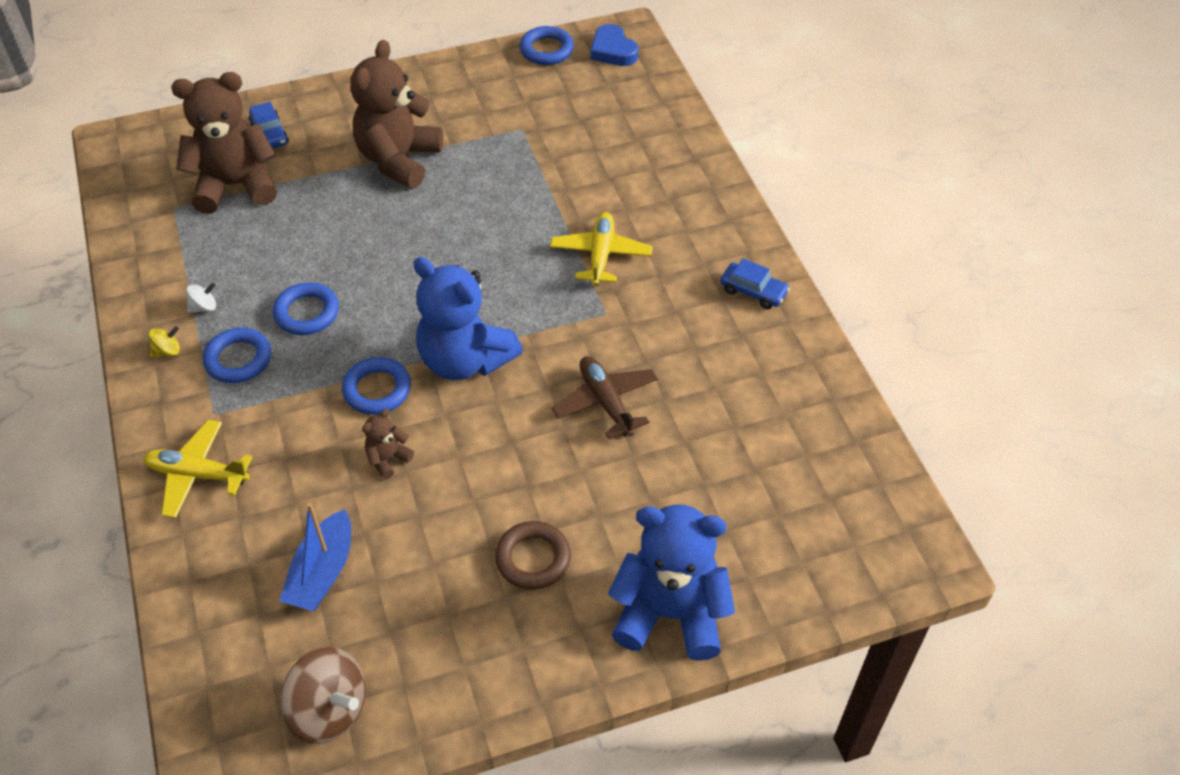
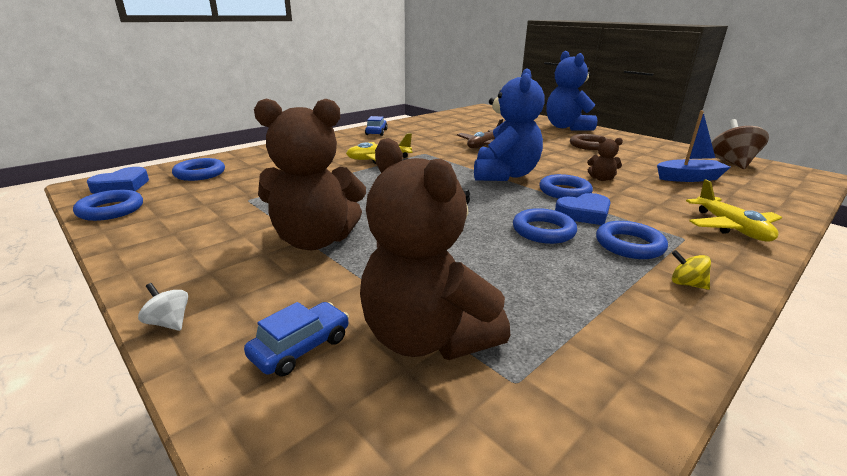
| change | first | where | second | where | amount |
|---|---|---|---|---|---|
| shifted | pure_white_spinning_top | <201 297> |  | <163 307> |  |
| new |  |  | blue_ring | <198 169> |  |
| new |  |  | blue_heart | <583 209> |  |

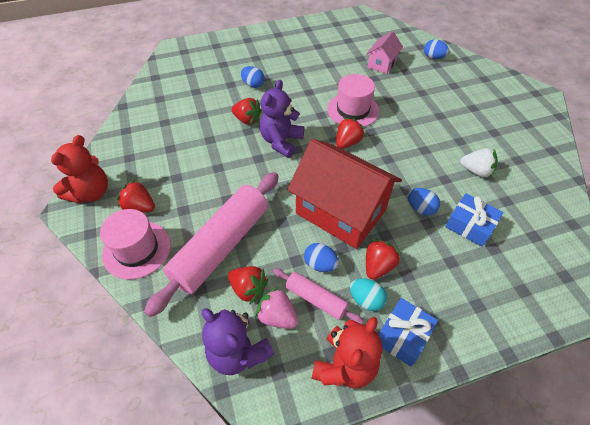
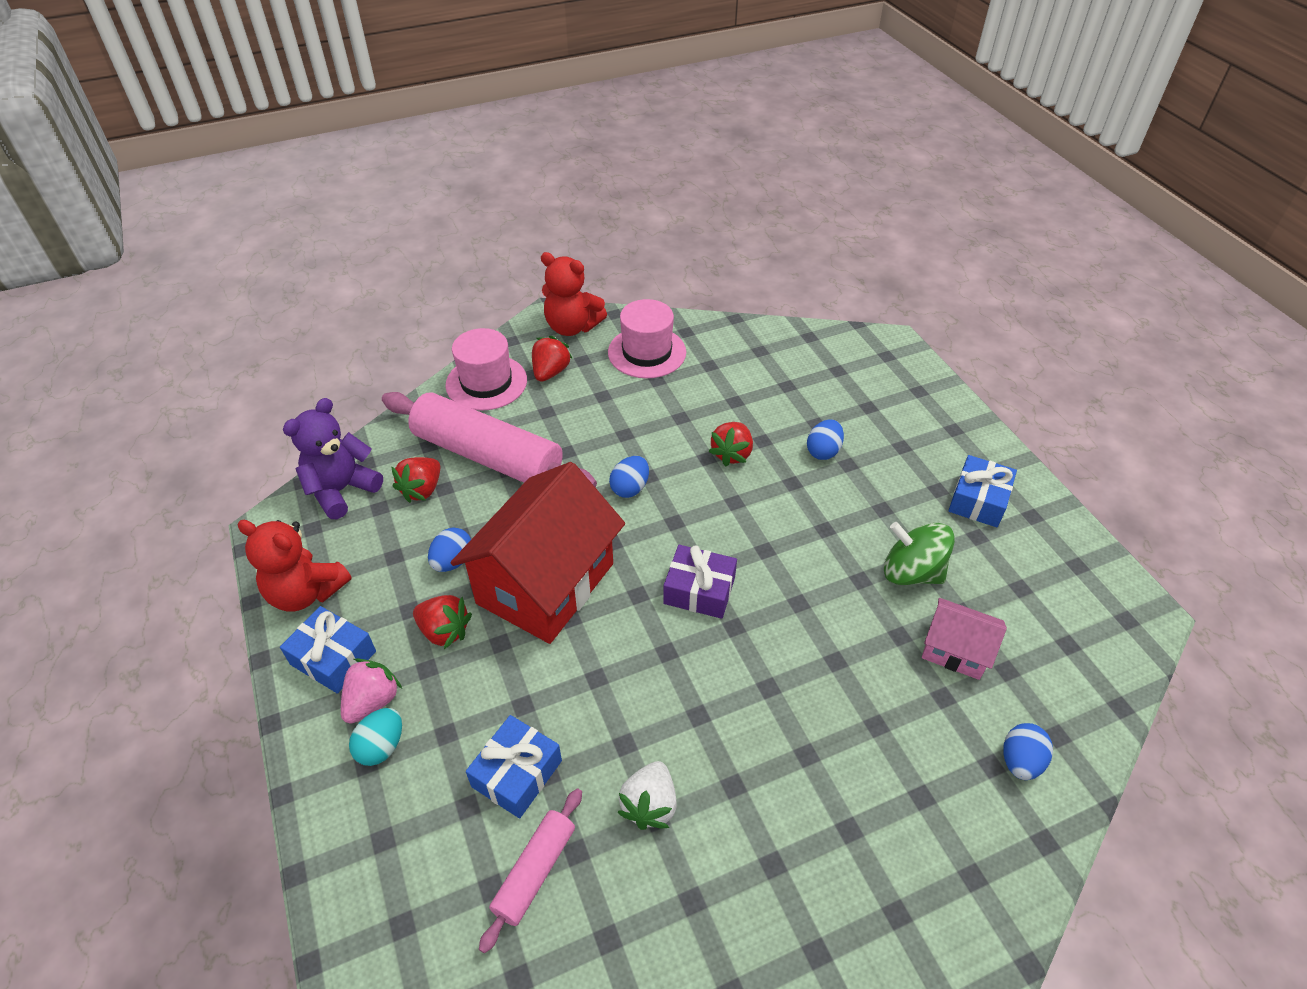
| change | first | where | second | where | amount |
|---|---|---|---|---|---|
| shifted | rose-pink_tall_hat | <353 100> |  | <647 338> |  |
| gone | royal_purple_teddy | <282 119> |  |  |  |
| swapped | crimson_strawberry | <350 133> | royal_purple_present | <700 582> |  |
| shifted | blue_egg_shape | <424 202> |  | <629 477> |  |
| shifted | rose-pink_pastry_roller | <318 296> |  | <530 871> |  |
| shifted | turquoise_egg_shape | <368 294> |  | <375 737> |  |
| shifted | rose-pink_strawberry | <276 308> |  | <371 691> |  |
| new |  |  | blue_present | <982 491> |  |
| new |  |  | emerald_spinning_top | <919 553> |  |

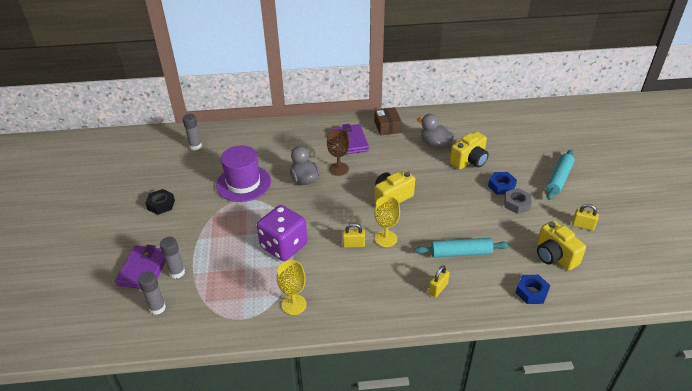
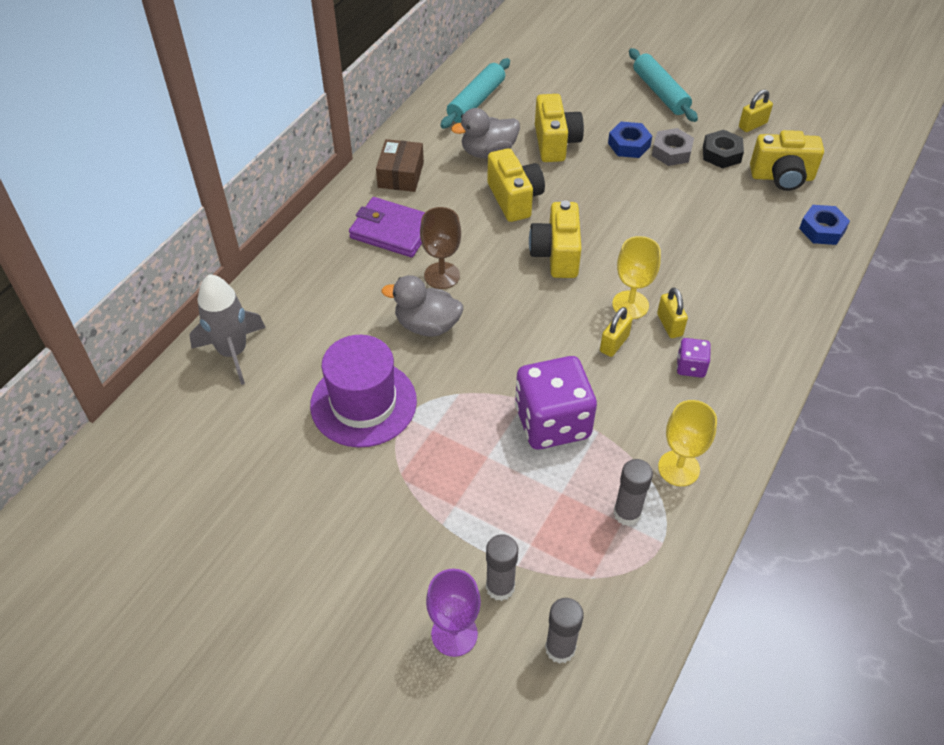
| change | first | where | second | where | amount |
|---|---|---|---|---|---|
| rotated | dark_brown_parcel | <388 121> |  | <400 165> | 75 degrees clockwise |
| shifted | ash-grey_stick_of_glue | <192 132> |  | <633 492> |  |
| shifted | jet-black_hexagon_nut | <160 202> |  | <723 149> |  |
| shifted | turquoise_pastry_roller | <461 248> |  | <475 93> |  |
| swapped | royal_purple_wallet | <140 267> | royal_purple_chalice | <453 613> |  |
| shifted | yellow_padlock | <439 281> |  | <672 312> |  |
| new |  |  | yellow_camera | <516 185> |  |
| new |  |  | ash-grey_toy_rocket | <227 329> |  |
| new |  |  | royal_purple_die | <694 358> |  |

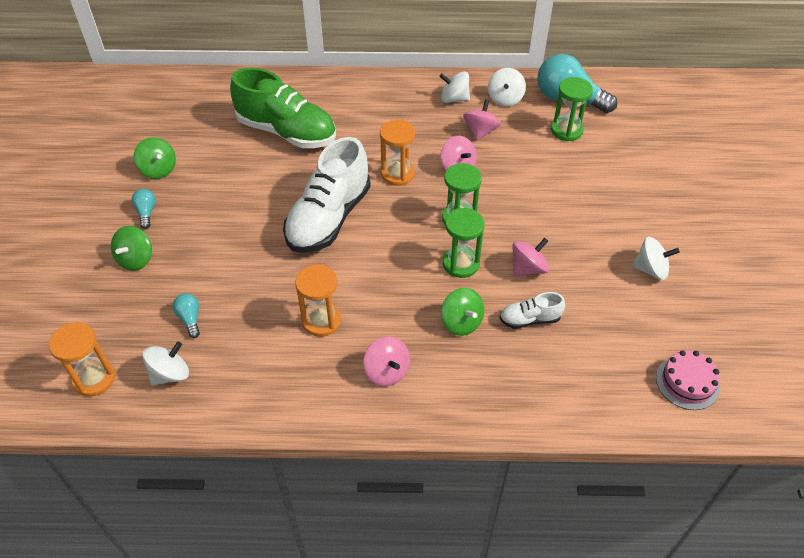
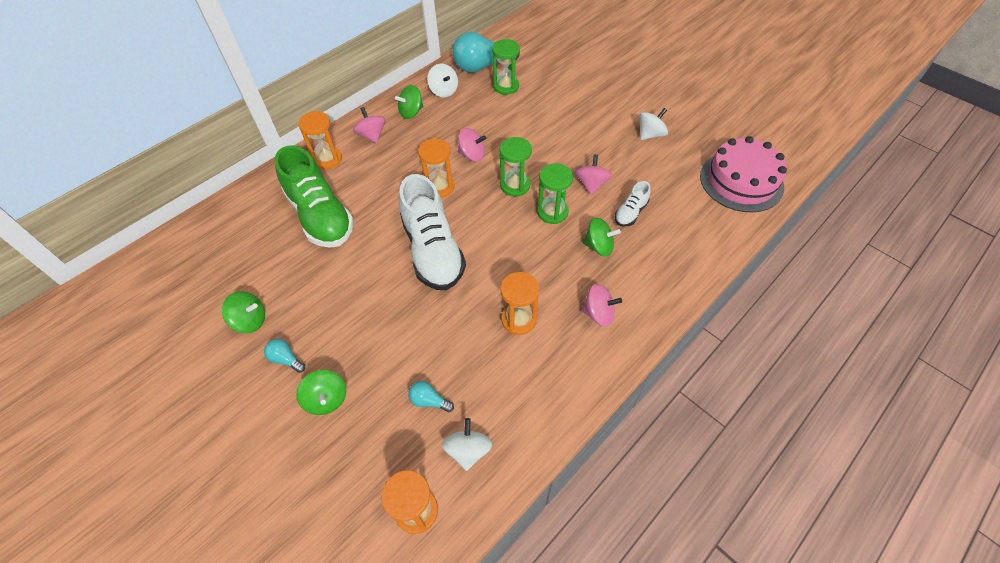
| change | first | where | second | where | amount |
|---|---|---|---|---|---|
| rotated | emerald_lace-up_shoe | <283 107> |  | <314 196> | 75 degrees clockwise |
| repainted | pure_white_spinning_top | <455 87> | emerald_spinning_top | <409 102> |  |
| shifted | rose-pink_spinning_top | <482 120> |  | <369 125> |  |
| scaled | rose-pink_gateau | <688 380> |  | <743 174> | x1.80 |
| new |  |  | bright_orange_sandglass | <320 140> |  |

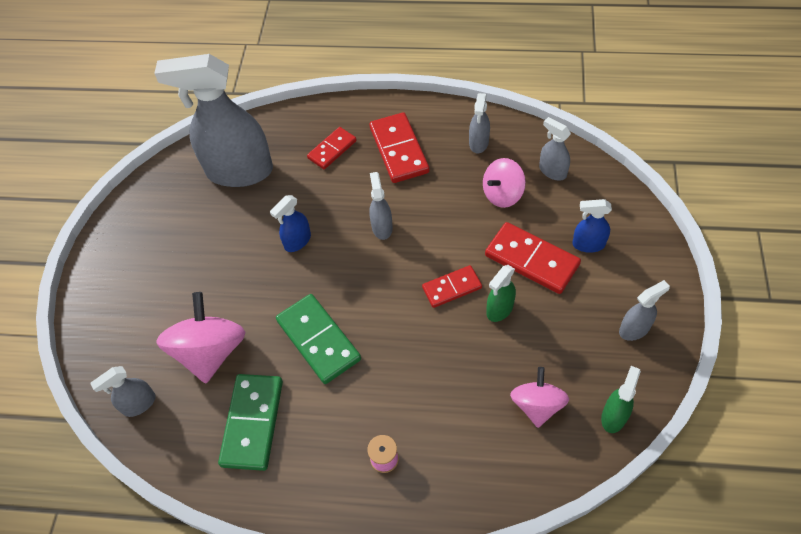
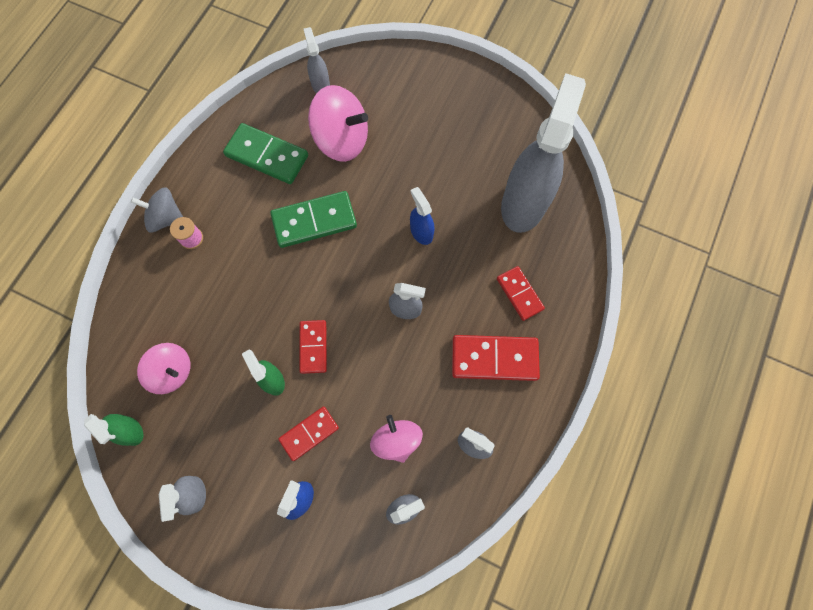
| change | first | where | second | where | amount |
|---|---|---|---|---|---|
| scaled | crimson_domino | <533 258> |  | <308 433> | x0.62 |
| new |  |  | ash-grey_spinning_top | <157 210> |  |

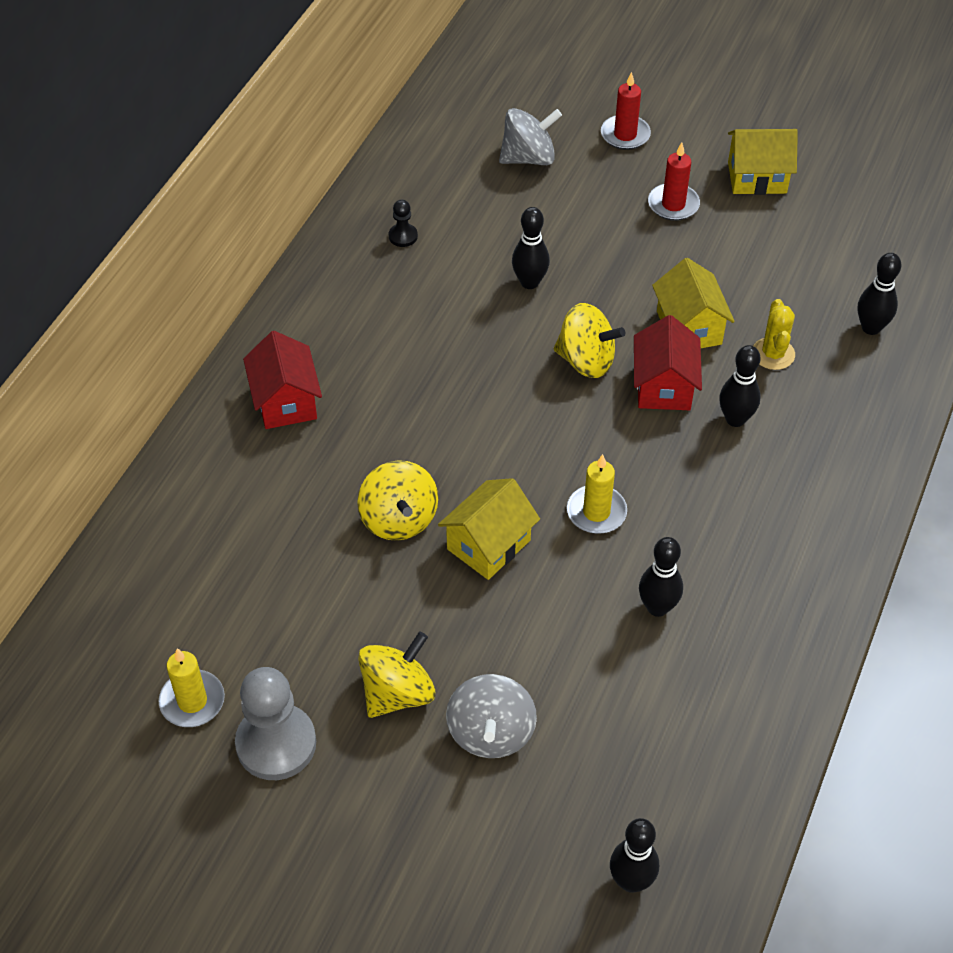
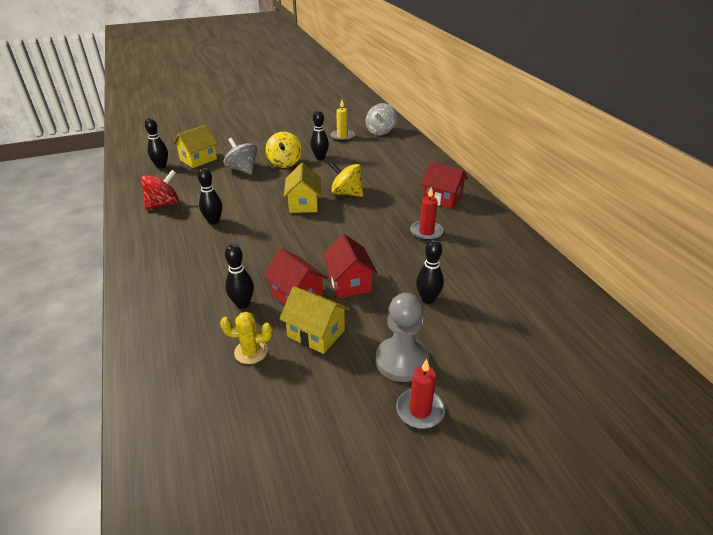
| change | first | where | second | where | amount |
|---|---|---|---|---|---|
| shifted | crimson_candle | <626 111> |  | <426 214> |  |
| shifted | ash-grey_spinning_top | <530 136> |  | <381 119> |  |
| shifted | yellow_house | <763 162> |  | <195 146> |  |
| gone | jet-black_game_pawn | <403 223> |  |  |  |
| shifted | jet-black_tenpin | <879 294> |  | <319 135> |  |
| rotated | yellow_saguaro_cactus | <774 334> |  | <246 338> | 45 degrees counterclockwise |
| swapped | yellow_spinning_top | <589 340> | crimson_house | <350 266> |  |
| gone | yellow_candle | <597 494> |  |  |  |
| shifted | ash-grey_game_pawn | <275 723> |  | <402 337> |  |
| new |  |  | crimson_spinning_top | <160 190> |  |

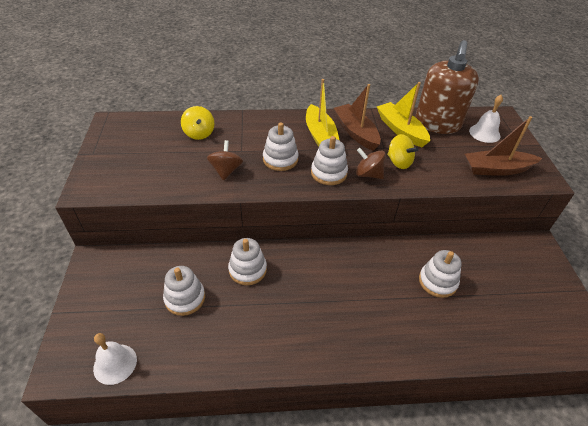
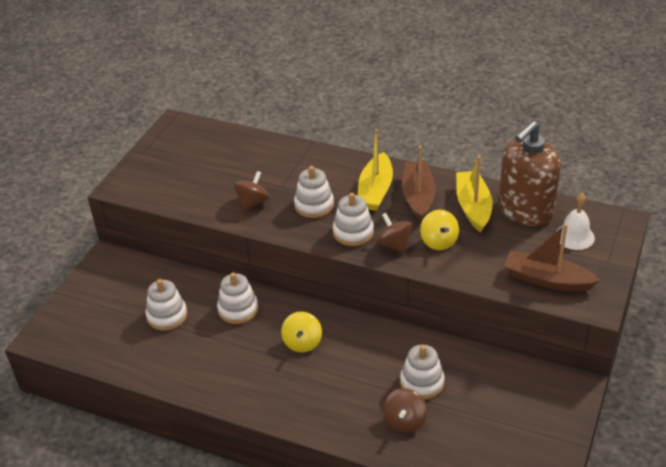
| change | first | where | second | where | amount |
|---|---|---|---|---|---|
| shifted | yellow_spinning_top | <197 123> |  | <301 332> |  |
| gone | pure_white_hand_bell | <115 359> |  |  |  |
| new |  |  | dark_brown_spinning_top | <405 410> |  |

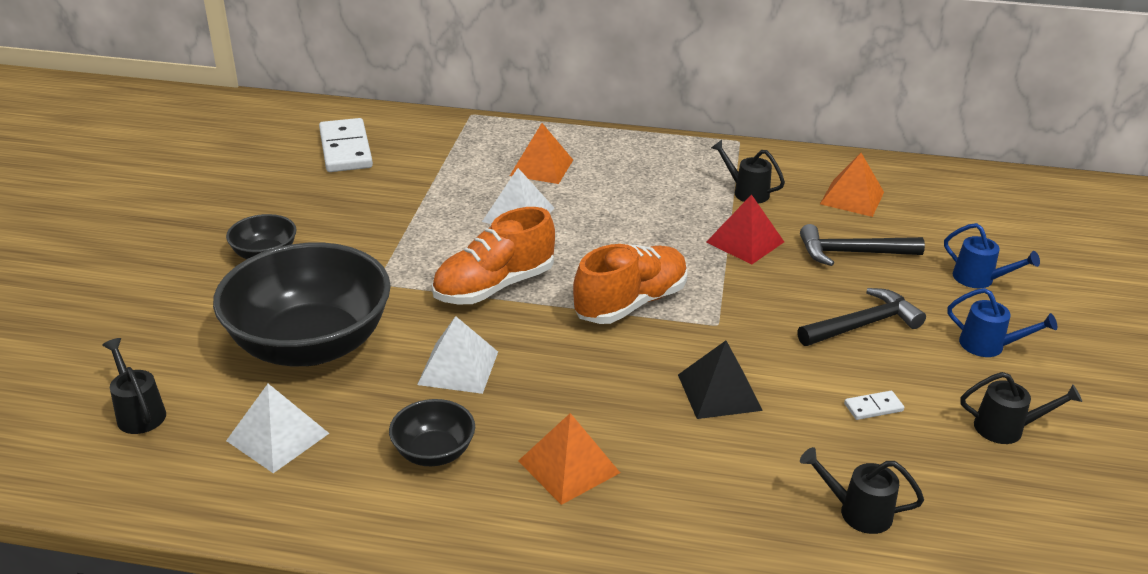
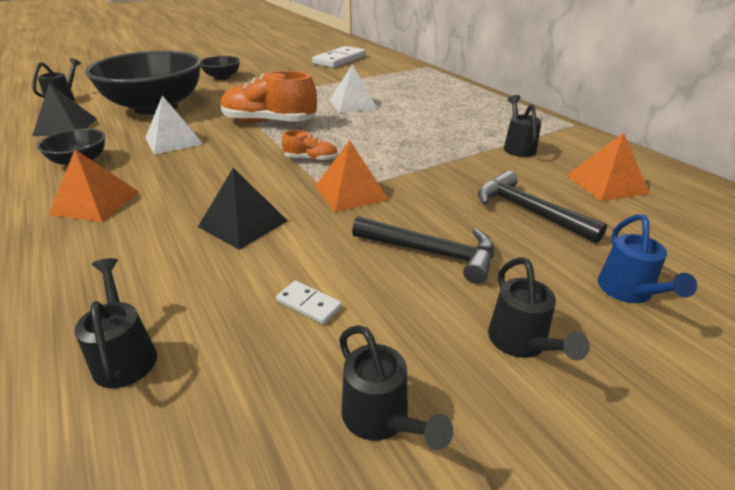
| change | first | where | second | where | amount |
|---|---|---|---|---|---|
| shifted | bright_orange_pyramid | <541 153> |  | <352 176> |  |
| gone | crimson_pyramid | <745 229> |  |  |  |
| scaled | bright_orange_lace-up_shoe | <630 284> |  | <310 145> | x0.48 |
| repainted | blue_sprinkling_can | <1002 322> | jet-black_sprinkling_can | <539 309> |  |
| repainted | pure_white_pyramid | <278 428> | jet-black_pyramid | <64 110> |  |

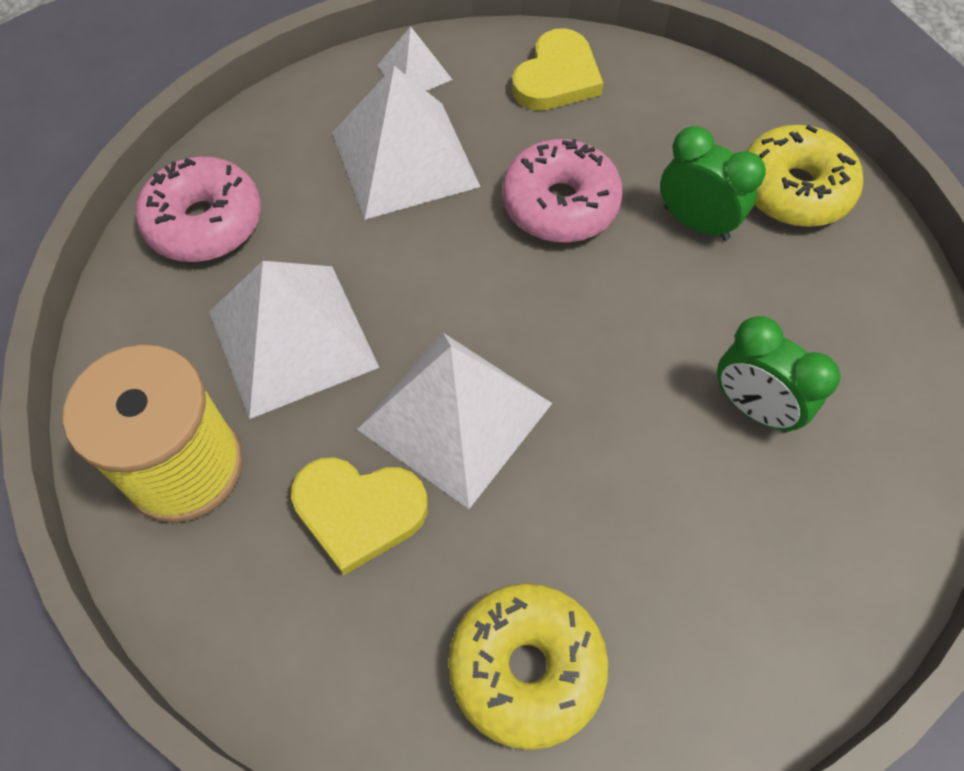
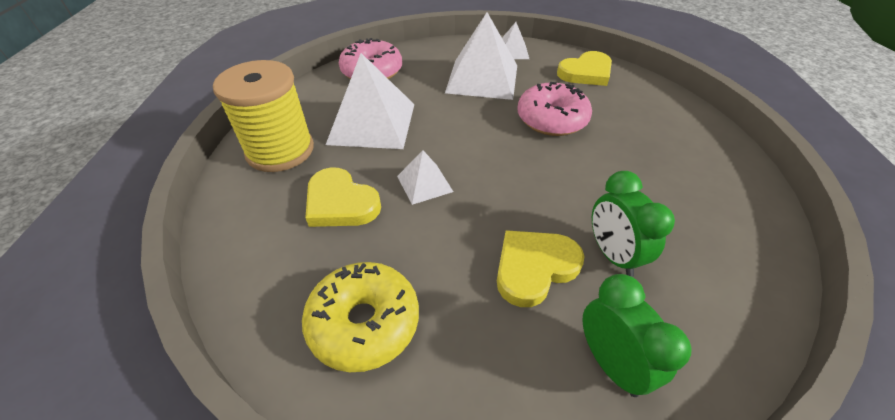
| change | first | where | second | where | amount |
|---|---|---|---|---|---|
| gone | yellow_doughnut | <805 176> |  |  |  |
| shifted | emerald_clock | <713 183> |  | <637 335> |  |
| scaled | pure_white_pyramid | <454 421> |  | <425 177> | x0.50 |
| new |  |  | yellow_heart | <541 268> |  |

